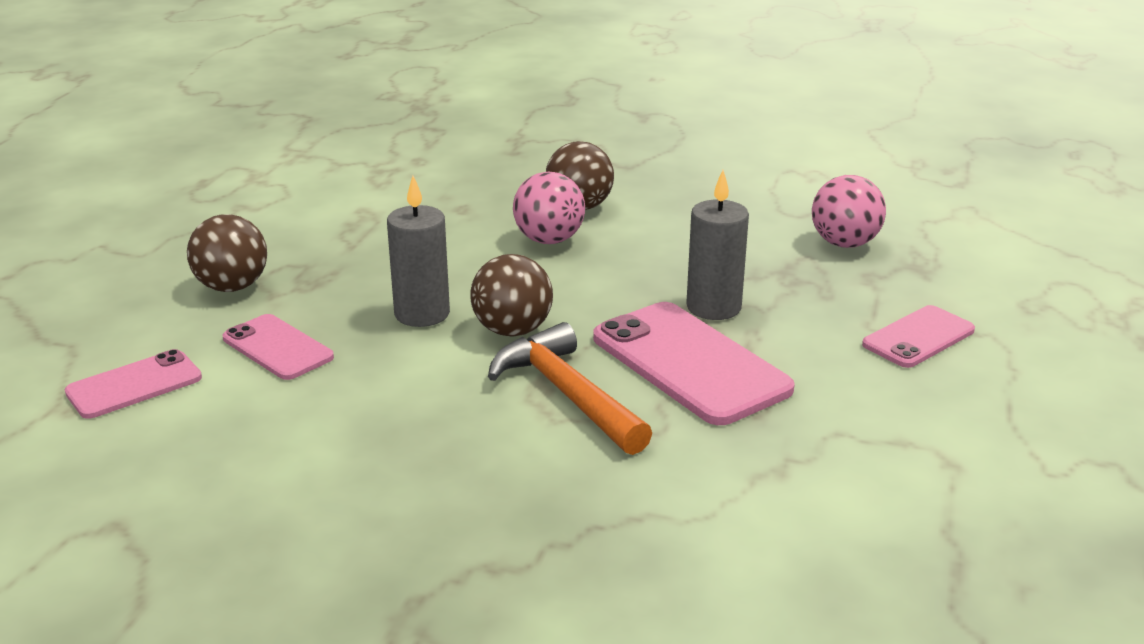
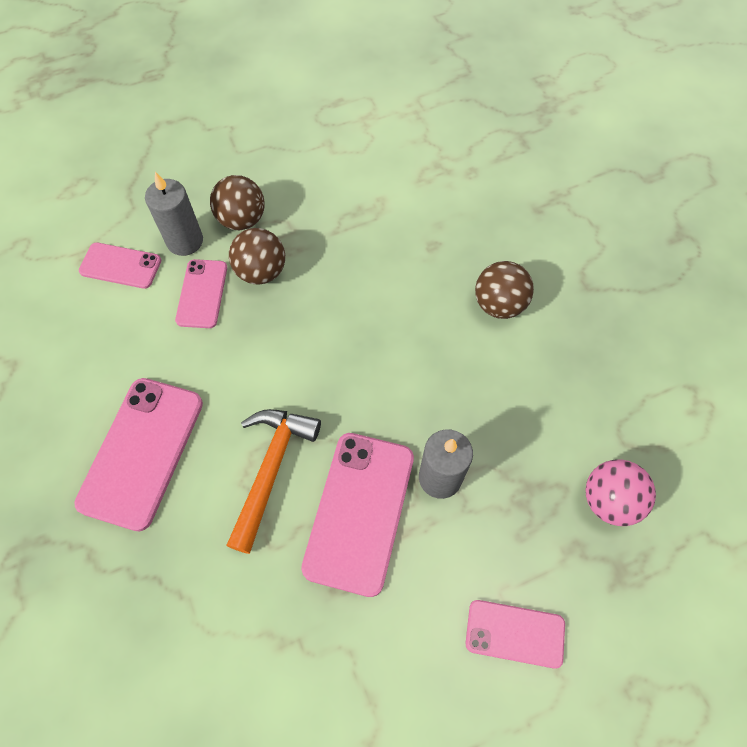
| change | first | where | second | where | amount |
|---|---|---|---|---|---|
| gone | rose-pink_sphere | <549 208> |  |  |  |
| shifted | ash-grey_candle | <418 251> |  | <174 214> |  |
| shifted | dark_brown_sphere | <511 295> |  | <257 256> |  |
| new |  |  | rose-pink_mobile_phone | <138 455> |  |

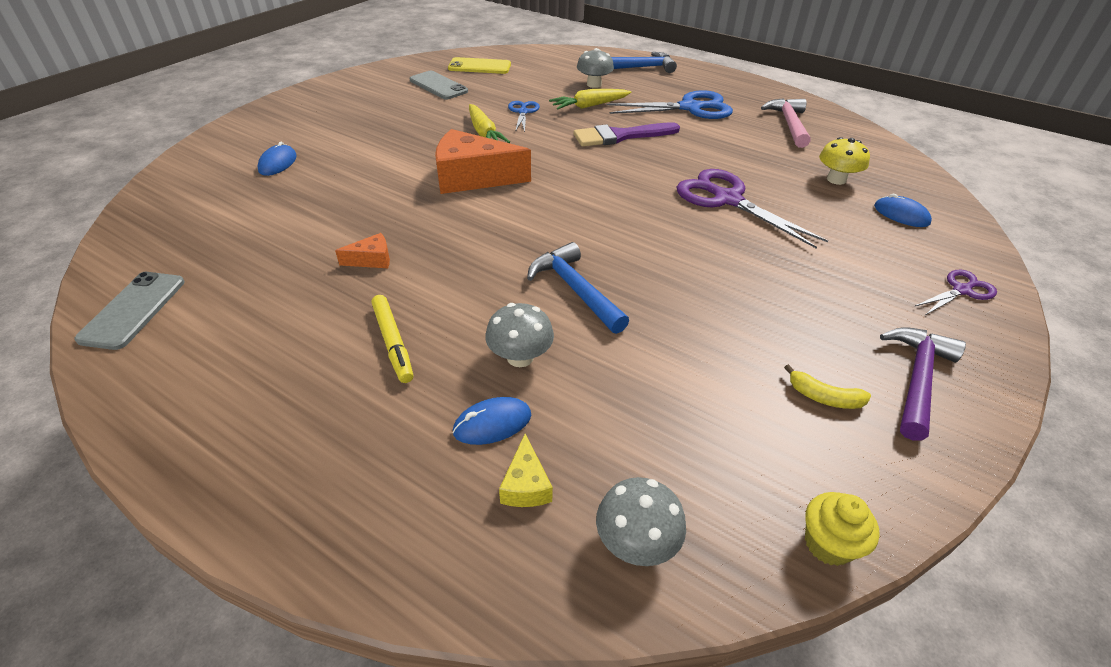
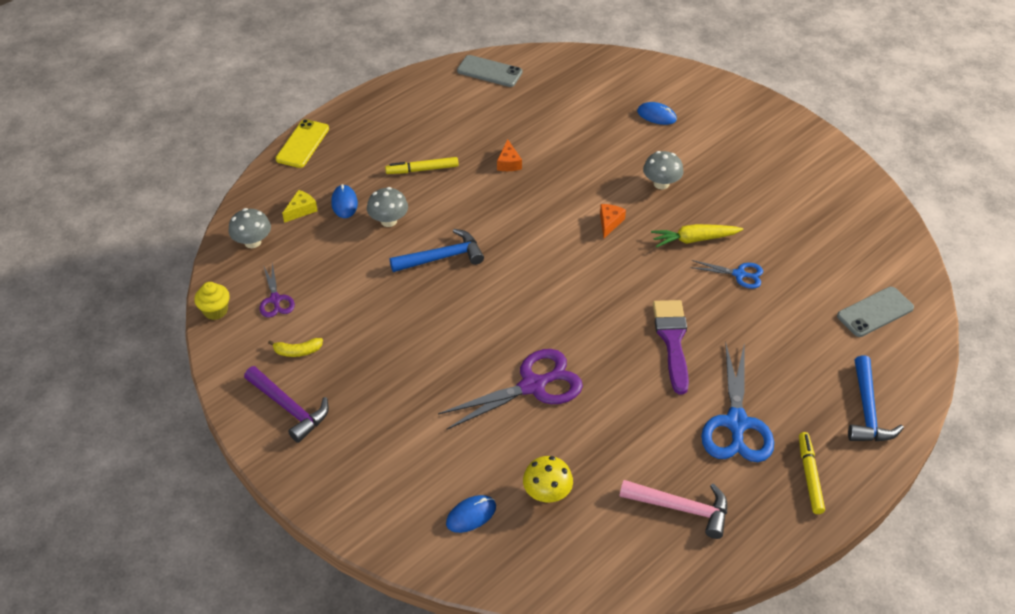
| change | first | where | second | where | amount |
|---|---|---|---|---|---|
| shifted | ash-grey_mushroom | <595 68> |  | <663 170> |  |
| shifted | yellow_mobile_phone | <479 65> |  | <302 143> |  |
| shifted | ash-grey_mobile_phone | <439 85> |  | <875 312> |  |
| gone | yellow_toy_carrot | <590 99> |  |  |  |
| scaled | bright_orange_cheese_wedge | <483 161> |  | <613 221> | x0.45 |
| shifted | royal_purple_shears | <955 292> |  | <277 290> |  |
| rotated | yellow_toy_banana | <827 386> |  | <295 347> | 135 degrees counterclockwise |
| rotated | yellow_cheese_wedge | <526 470> |  | <299 206> | 120 degrees clockwise |
| new |  |  | yellow_marker_pen | <812 473> |  |

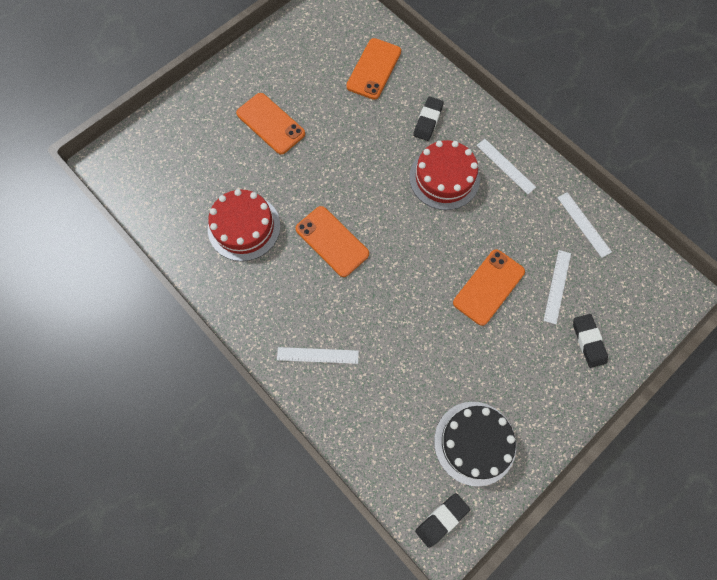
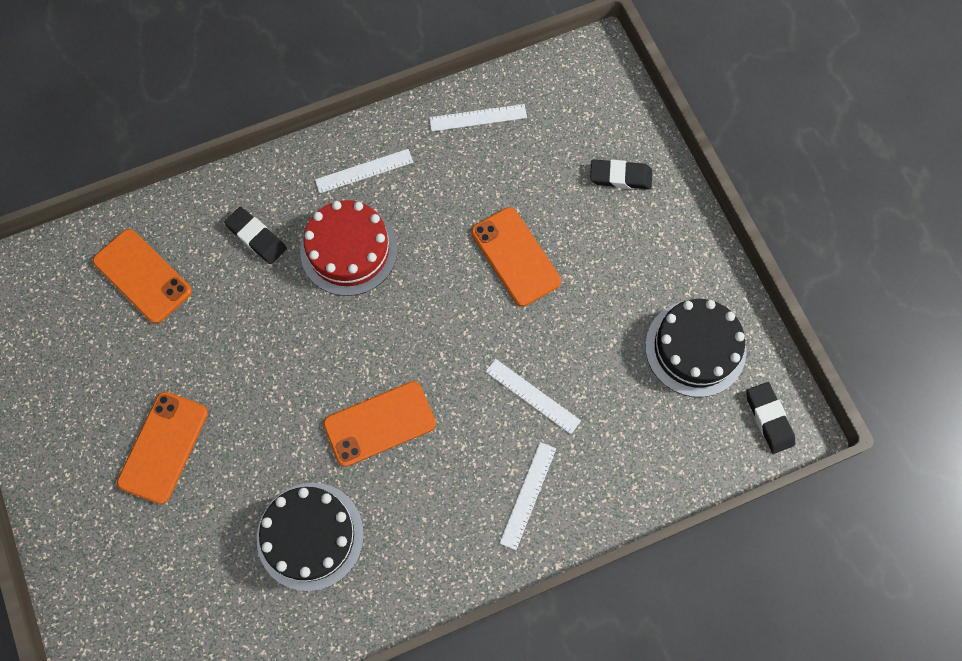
| change | first | where | second | where | amount |
|---|---|---|---|---|---|
| rotated | bright_orange_mobile_phone | <270 123> |  | <162 448> | 45 degrees counterclockwise |
| repainted | crimson_gateau | <244 225> | jet-black_gateau | <310 537> |  |
| shifted | pure_white_measuring_stick | <557 287> |  | <533 396> |  |

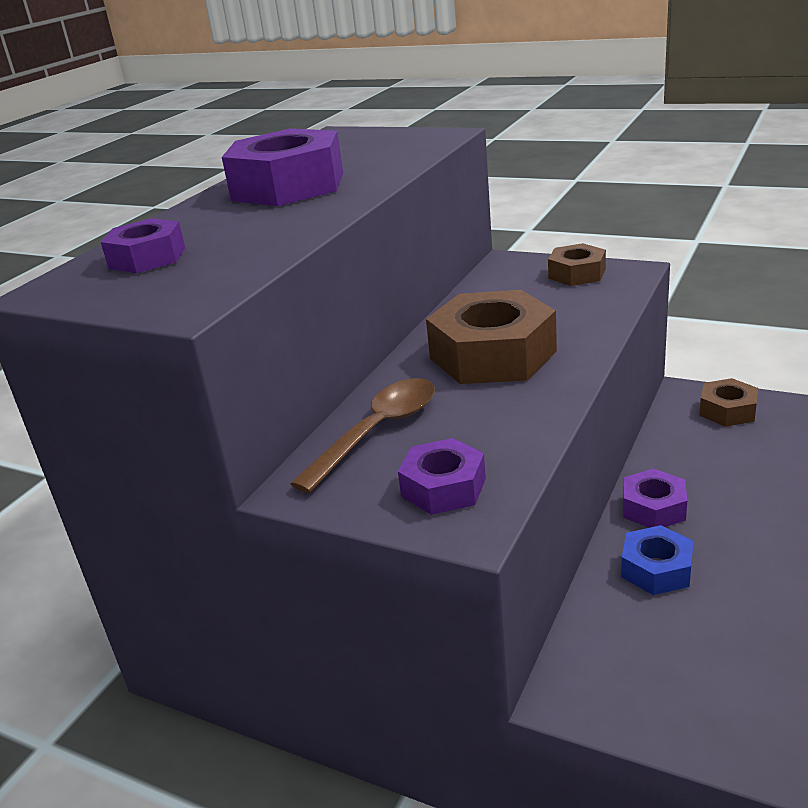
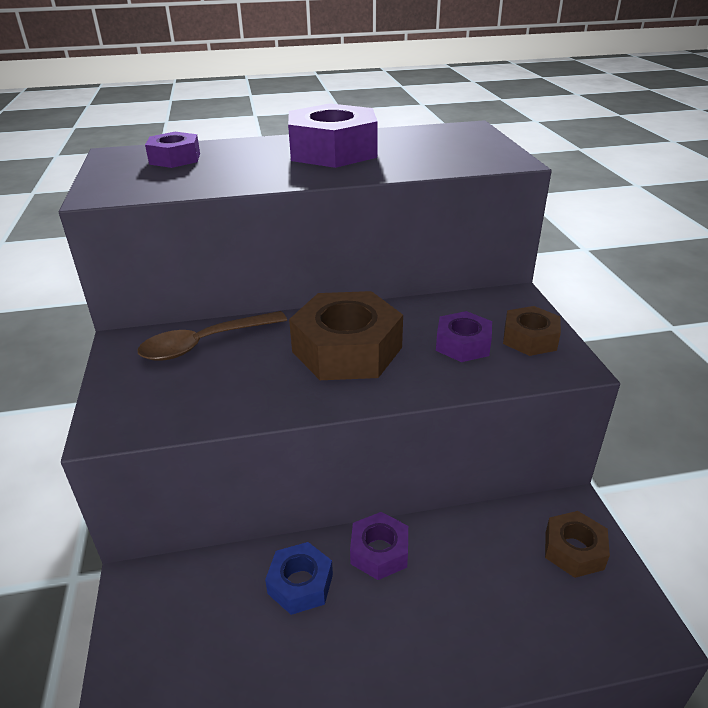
| change | first | where | second | where | amount |
|---|---|---|---|---|---|
| rotated | dark_brown_teaspoon | <362 435> |  | <212 336> | 150 degrees clockwise |
| shifted | royal_purple_hexagon_nut | <442 476> |  | <464 336> |  |

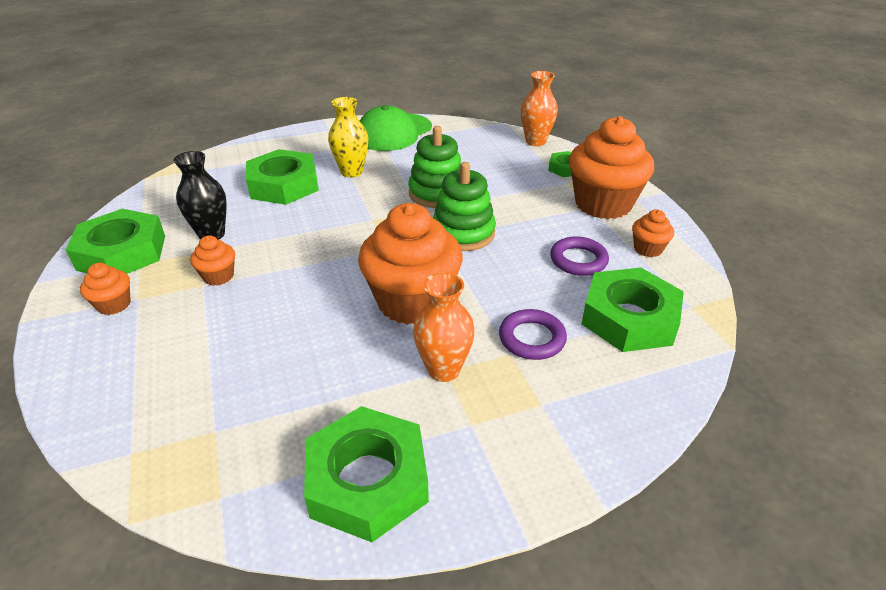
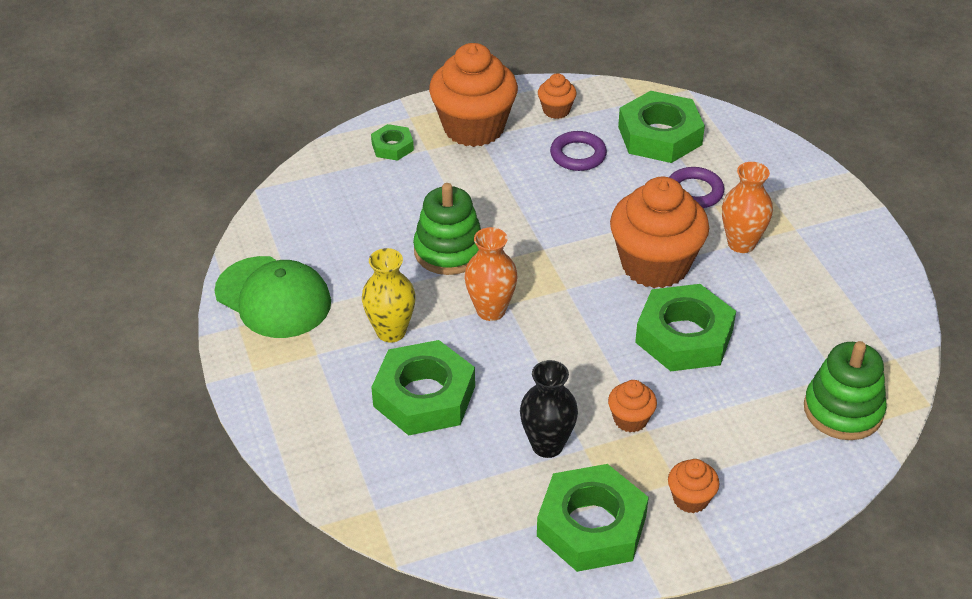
| change | first | where | second | where | amount |
|---|---|---|---|---|---|
| shifted | bright_orange_tall_vase | <539 108> |  | <491 274> |  |
| shifted | emerald_stacking_rings | <464 206> |  | <845 390> |  |
| shifted | emerald_hexagon_nut | <366 474> |  | <685 327> |  |

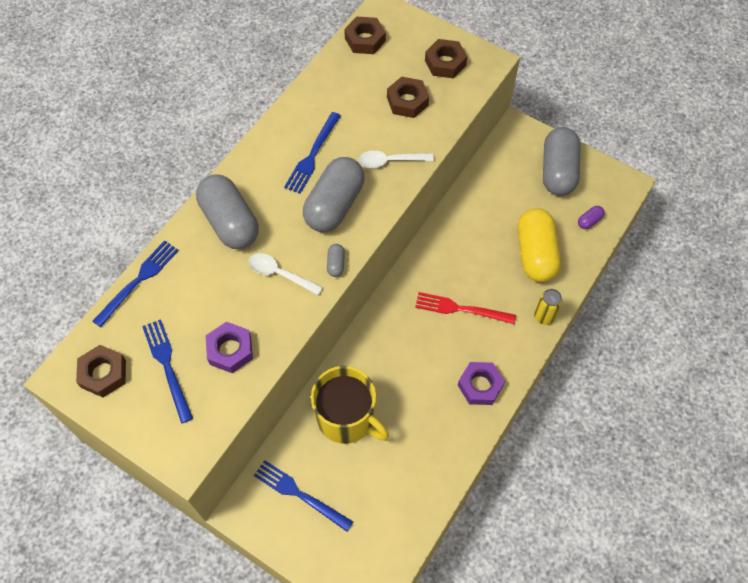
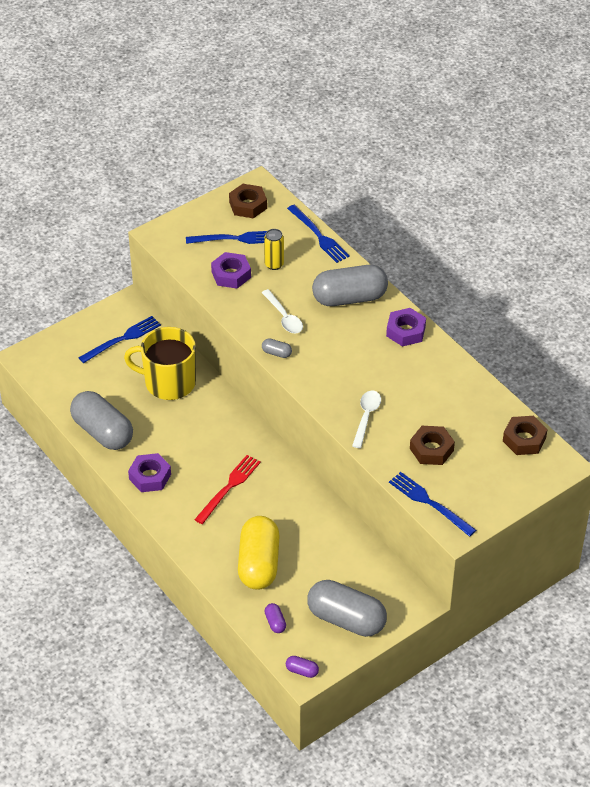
| change | first | where | second | where | amount |
|---|---|---|---|---|---|
| gone | dark_brown_hexagon_nut | <446 58> |  |  |  |
| shifted | blue_fork | <312 153> |  | <432 504> |  |
| shifted | ash-grey_pill_shape | <334 194> |  | <101 420> |  |
| rotated | yellow_pill_shape | <539 245> |  | <259 553> | 75 degrees clockwise |
| rotated | pure_white_teaspoon | <285 274> |  | <282 311> | 105 degrees clockwise |
| shifted | yellow_tin | <548 307> |  | <274 249> |  |
| rotated | yellow_tea_mug | <350 405> |  | <160 363> | 45 degrees clockwise |
| new |  |  | royal_purple_hexagon_nut | <406 327> |  |
| new |  |  | royal_purple_pill_shape | <302 667> |  |

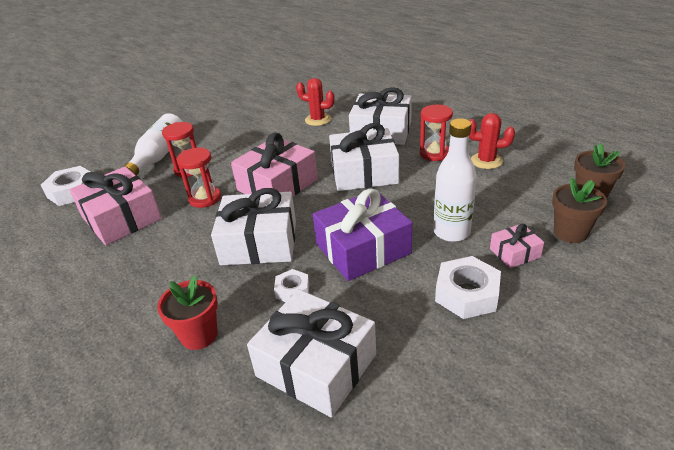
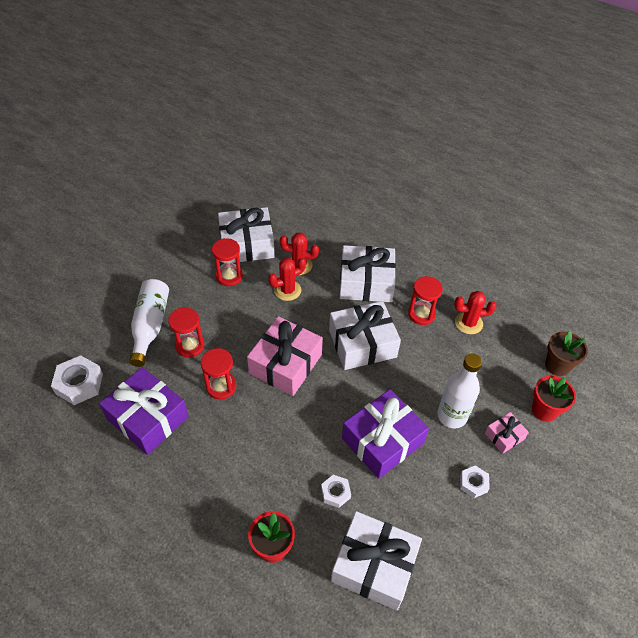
| change | first | where | second | where | amount |
|---|---|---|---|---|---|
| repainted | rose-pink_present | <115 205> | royal_purple_present | <144 411> |  |
| repainted | dark_brown_plant_pot | <579 210> | crimson_plant_pot | <554 399> |  |
| shifted | pure_white_present | <253 226> |  | <246 235> |  |
| scaled | pure_white_hexagon_nut | <468 287> |  | <475 481> | x0.58 |
| new |  |  | crimson_sandglass | <227 262> |  |
| new |  |  | crimson_saguaro_cactus | <287 279> |  |

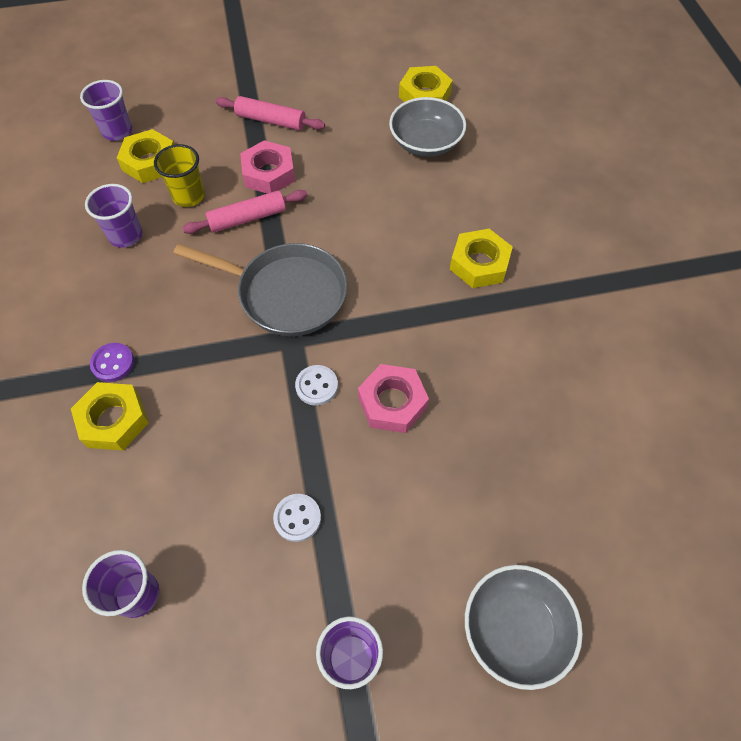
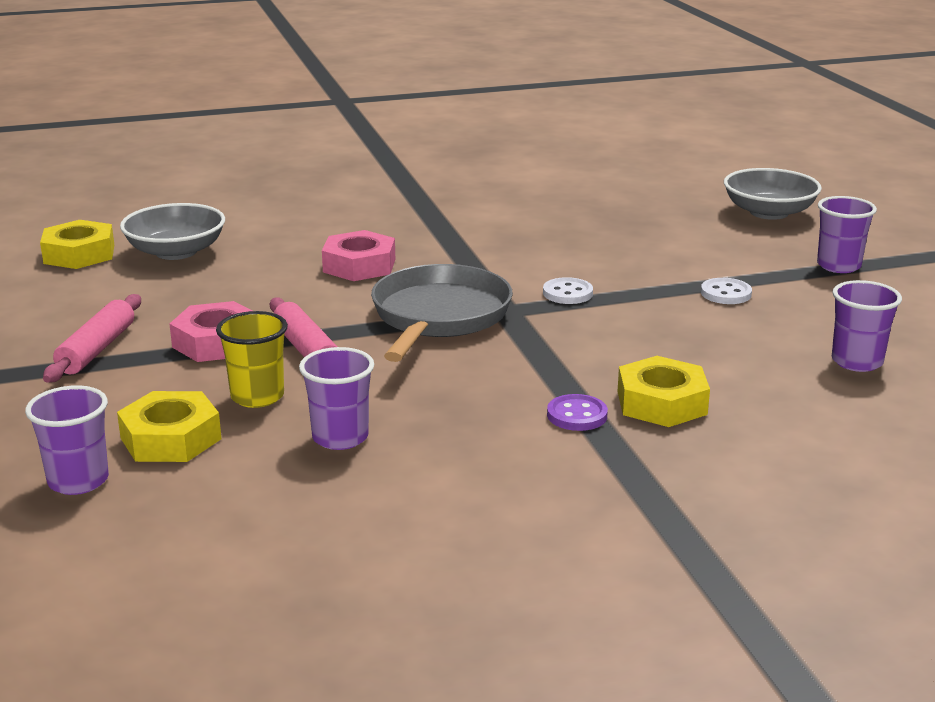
| change | first | where | second | where | amount |
|---|---|---|---|---|---|
| gone | yellow_hexagon_nut | <481 258> |  |  |  |
| shifted | rose-pink_hexagon_nut | <393 398> |  | <358 255> |  |

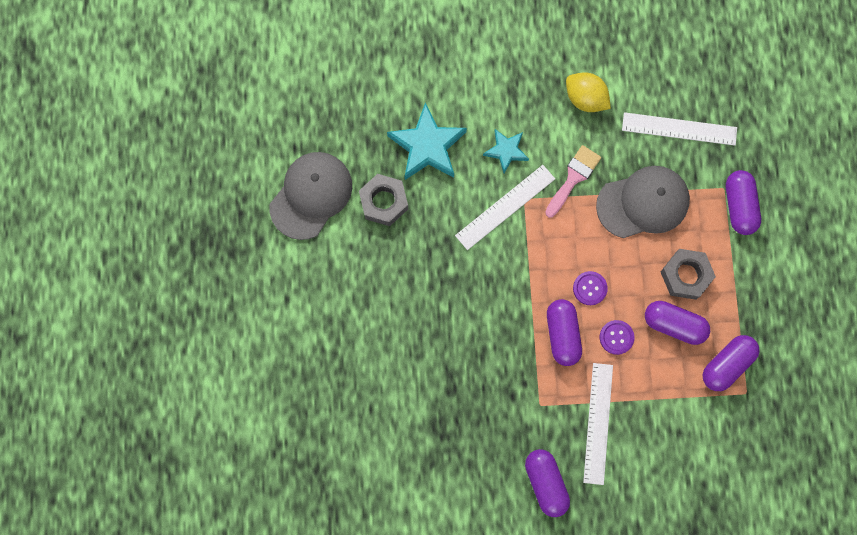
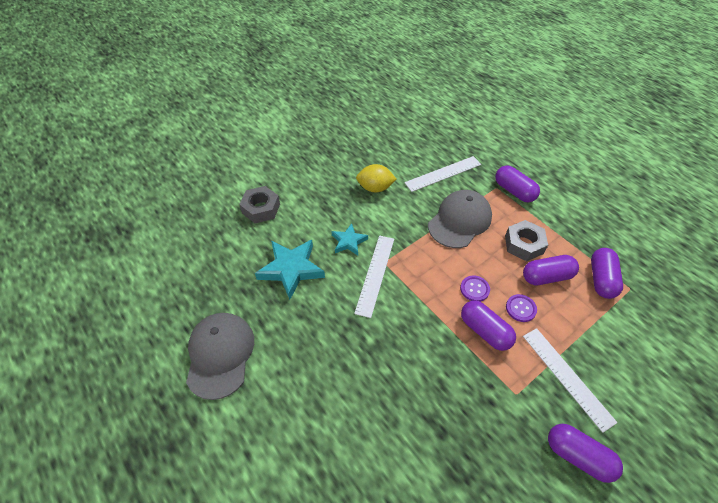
| change | first | where | second | where | amount |
|---|---|---|---|---|---|
| gone | rose-pink_paintbrush | <573 181> |  |  |  |
| shifted | ash-grey_hexagon_nut | <383 200> |  | <259 204> |  |

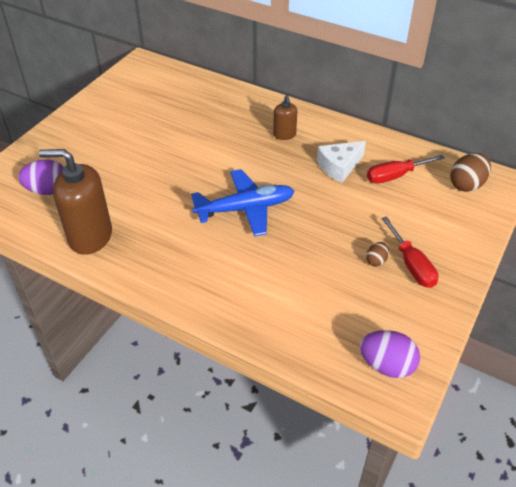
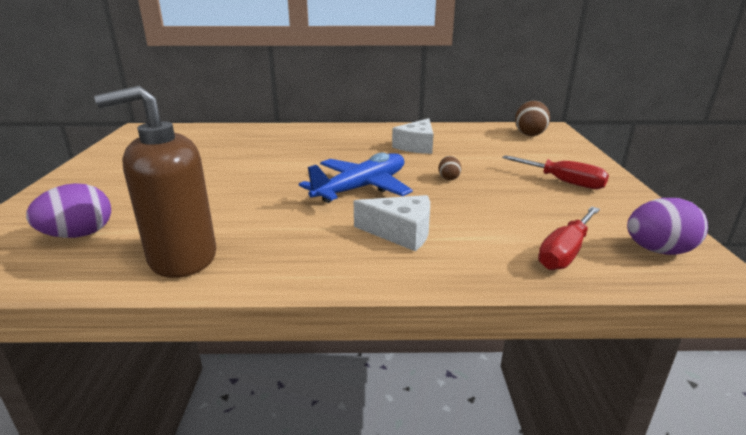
| change | first | where | second | where | amount |
|---|---|---|---|---|---|
| gone | dark_brown_soap_dispenser | <285 117> |  |  |  |
| shifted | crimson_hand_screwdriver | <406 169> |  | <569 238> |  |
| shifted | dark_brown_egg_shape | <377 254> |  | <450 168> |  |
| new |  |  | pure_white_cheese_wedge | <392 223> |  |

